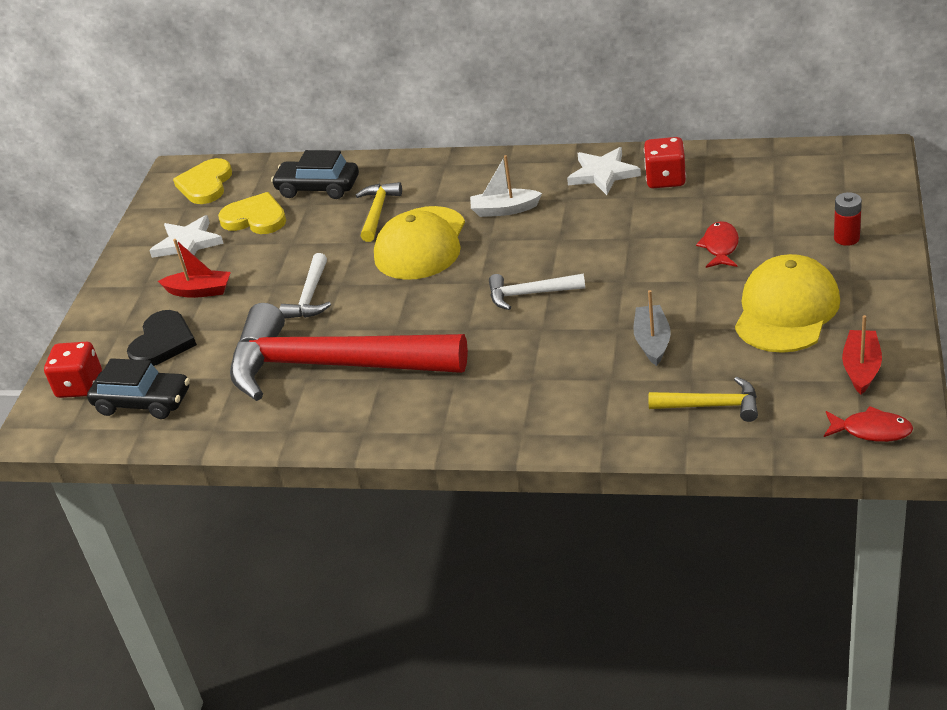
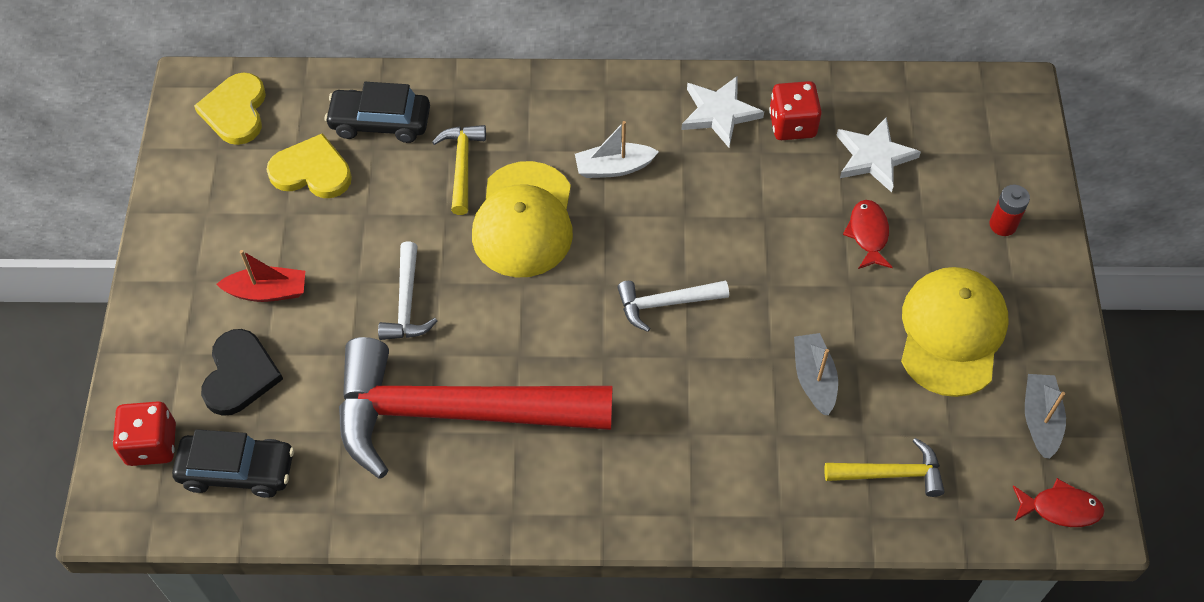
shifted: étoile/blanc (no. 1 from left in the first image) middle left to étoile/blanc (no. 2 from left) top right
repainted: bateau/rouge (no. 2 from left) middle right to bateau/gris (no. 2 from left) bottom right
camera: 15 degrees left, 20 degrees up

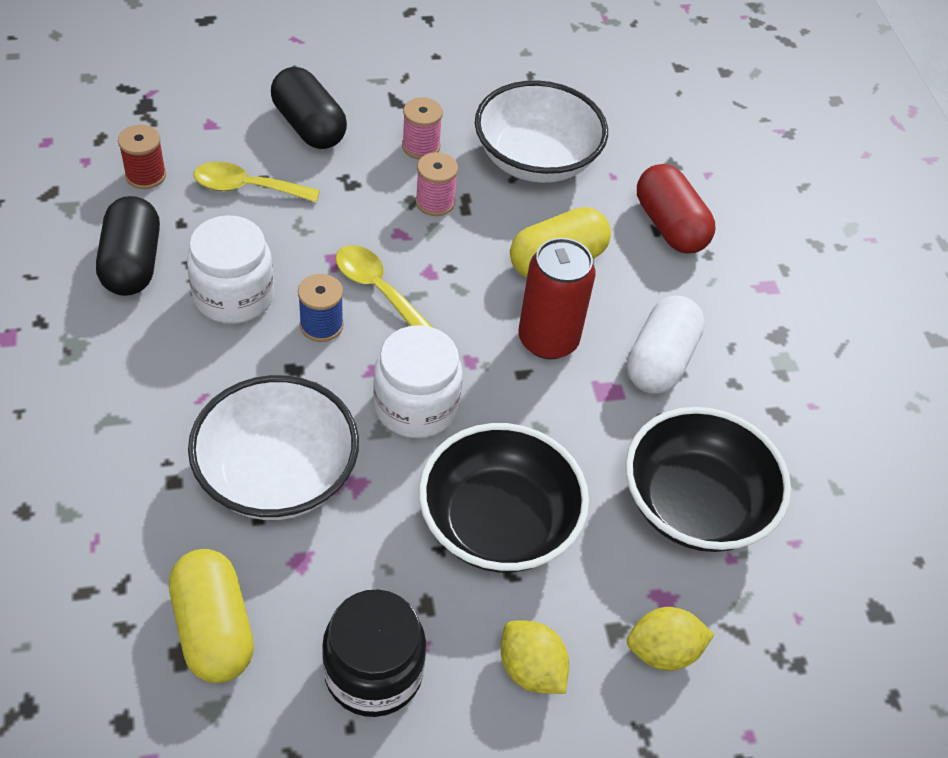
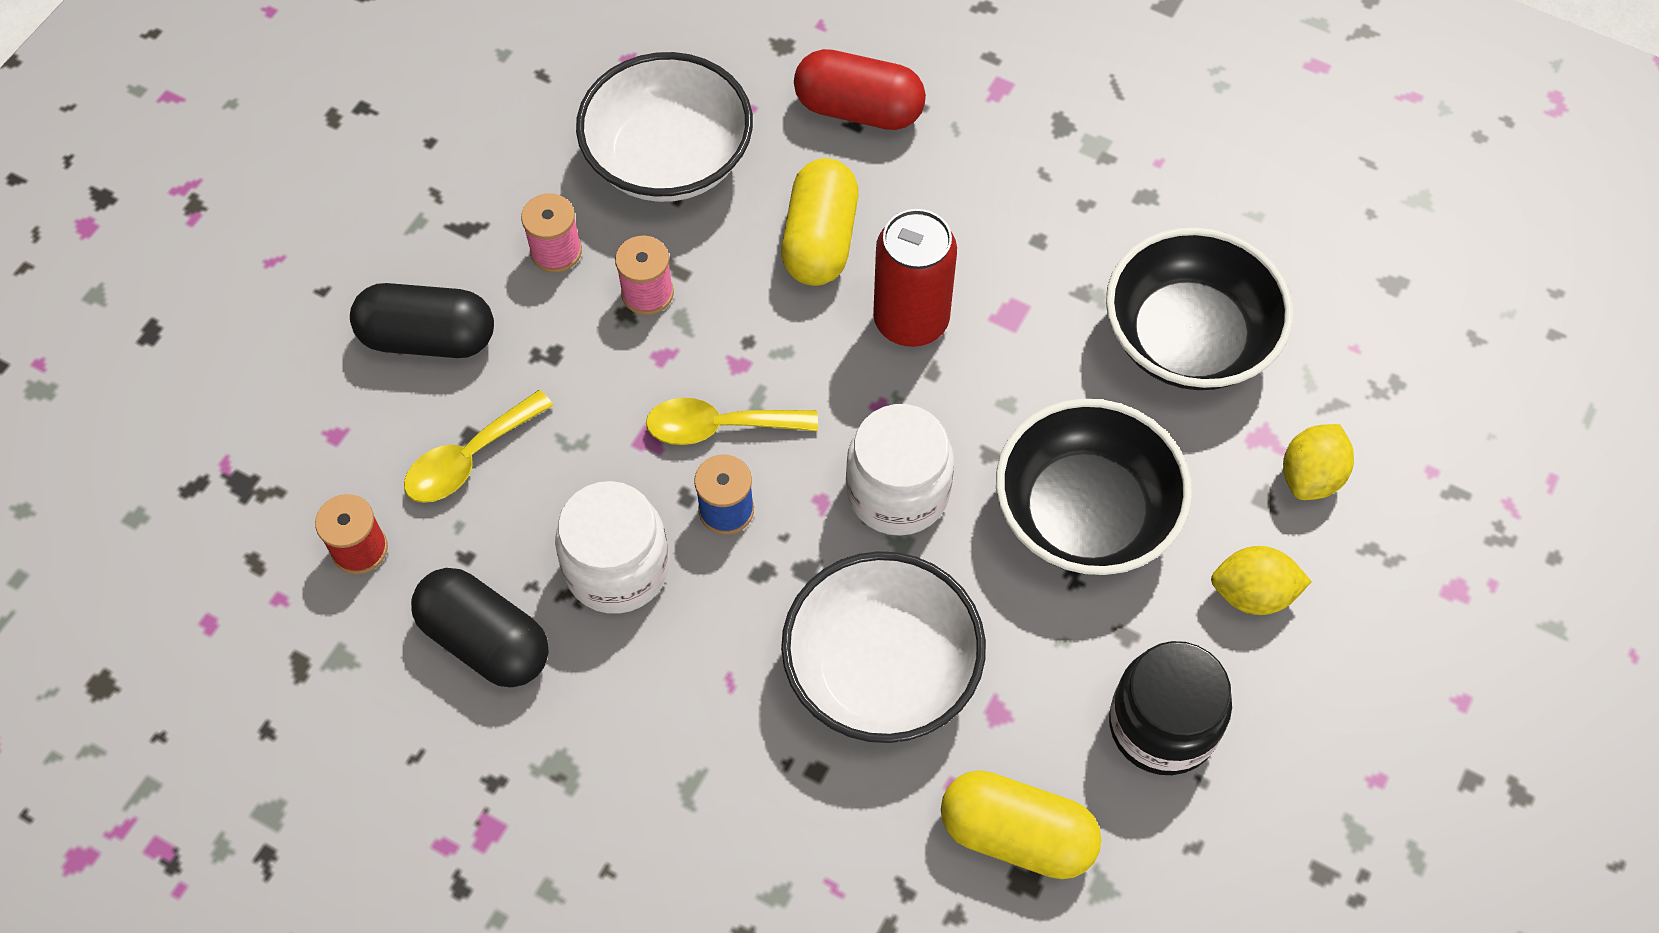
gone: gélule/blanc middle right
camera: 45 degrees left, 10 degrees up

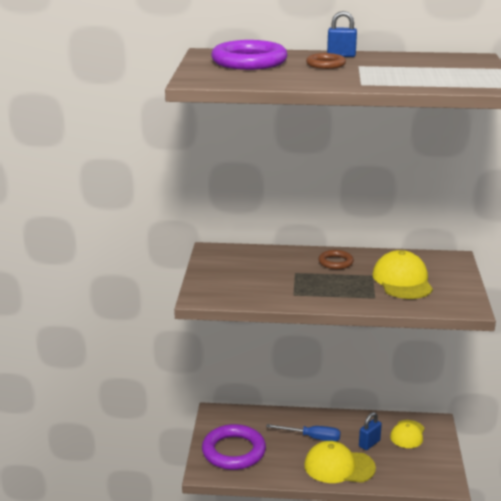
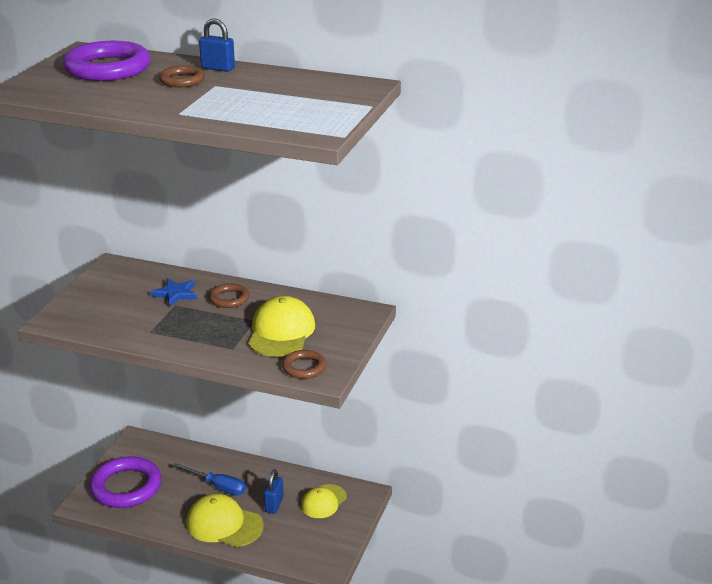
new: étoile/bleu middle left; anneau/marron (no. 3 from left) centre
rotated: cadenas/bleu (no. 2 from left) bottom right = bottom centre 45 degrees counterclockwise
camera: 15 degrees right, 5 degrees up

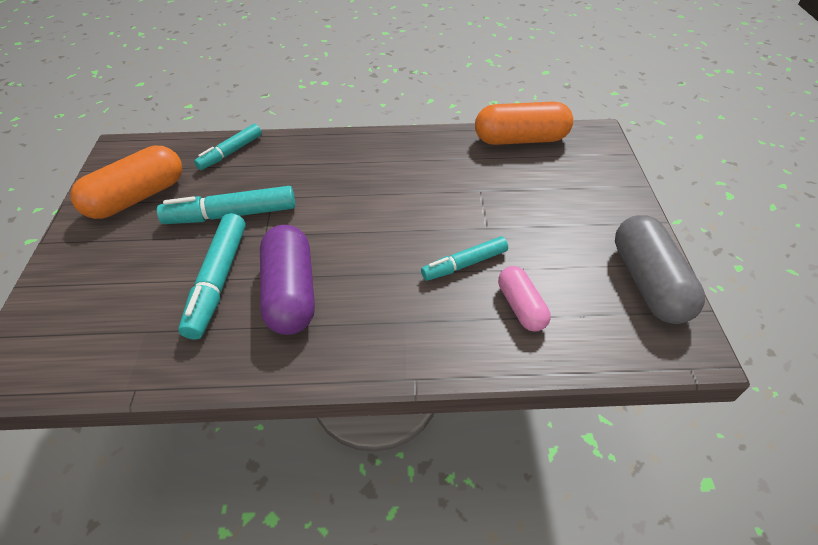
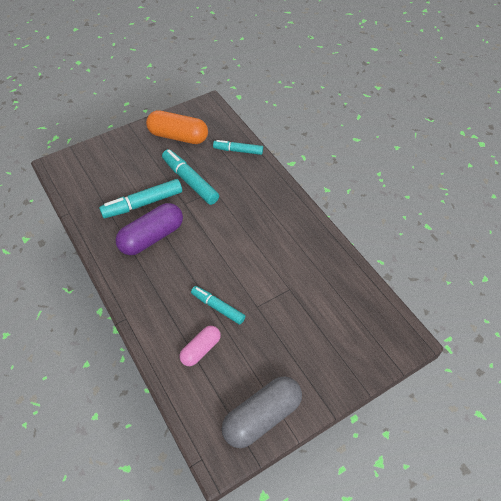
gone: gélule/orange (no. 2 from left) top centre
camera: 60 degrees right, 5 degrees up

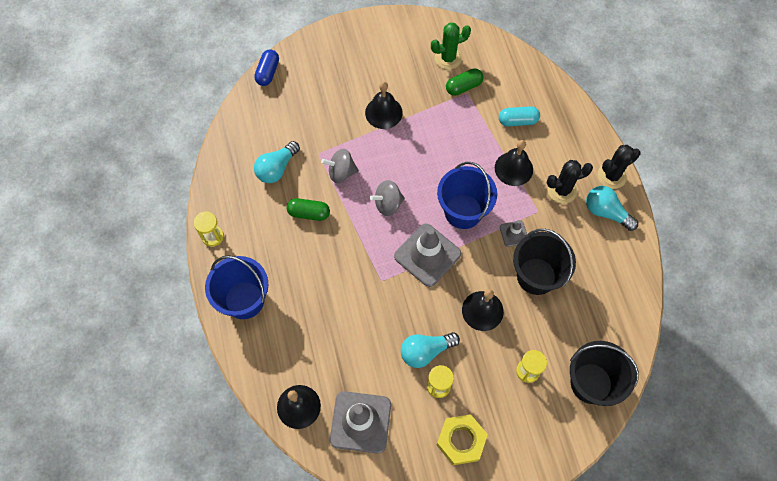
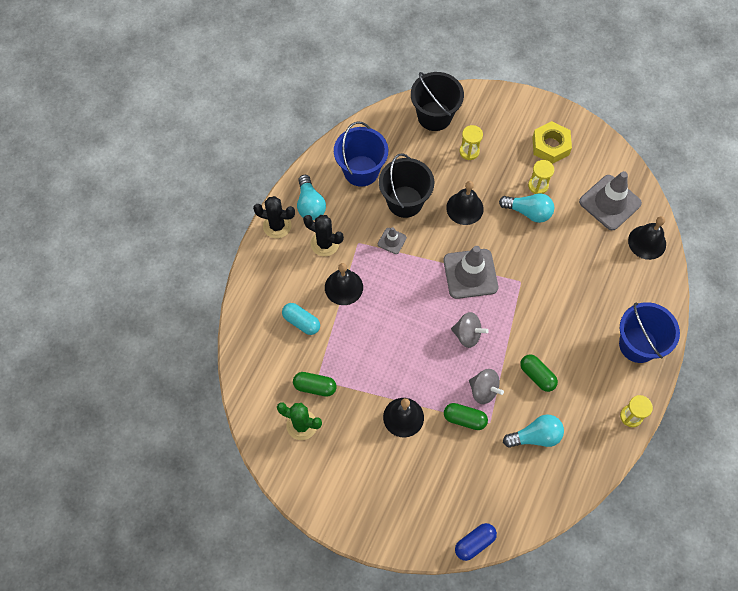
new: gélule/vert (no. 2 from left) bottom centre
shifted: seau/bleu (no. 2 from left in the first image) centre to seau/bleu (no. 1 from left) top centre
camera: 140 degrees left, 0 degrees up

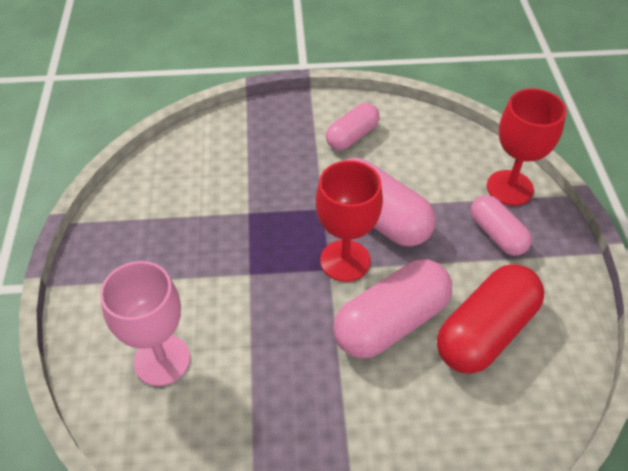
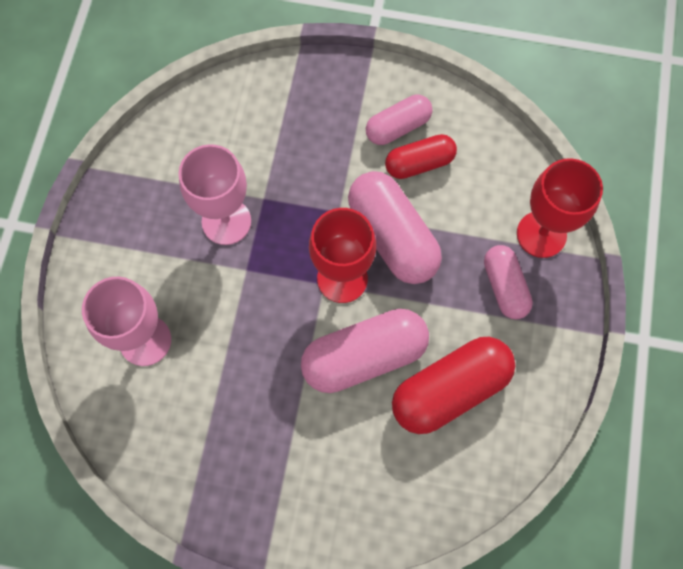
new: verre à pied/rose (no. 2 from left) middle left; gélule/rouge (no. 1 from left) top centre
camera: 15 degrees right, 20 degrees up

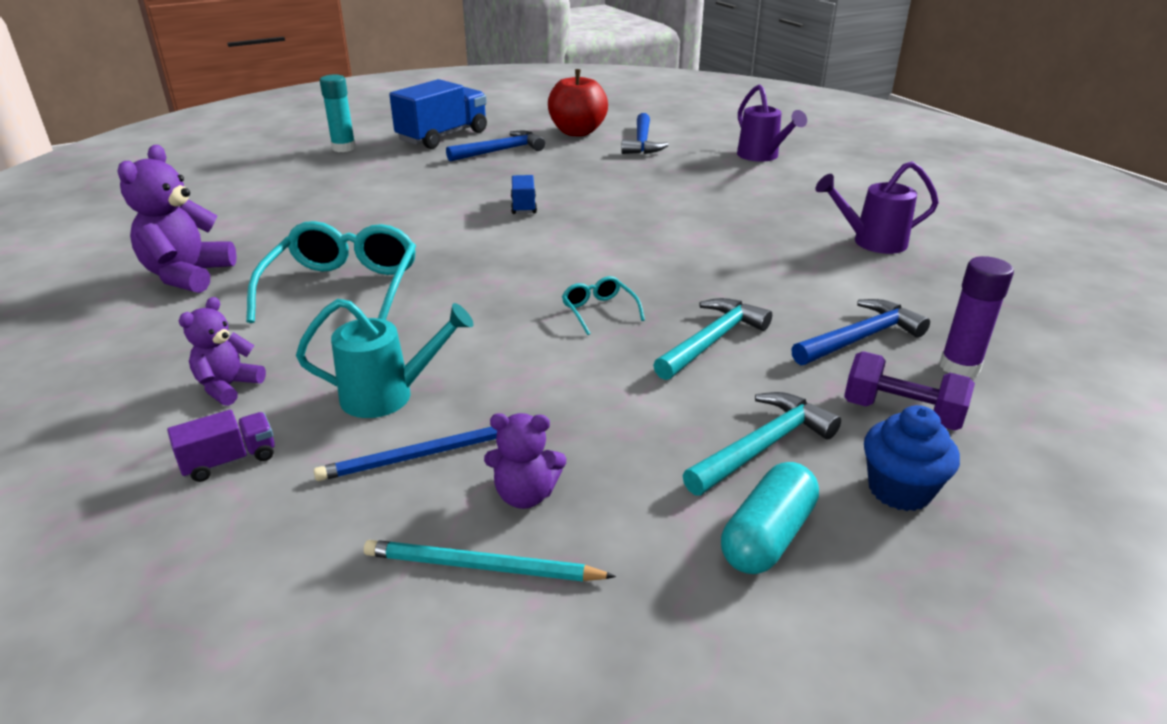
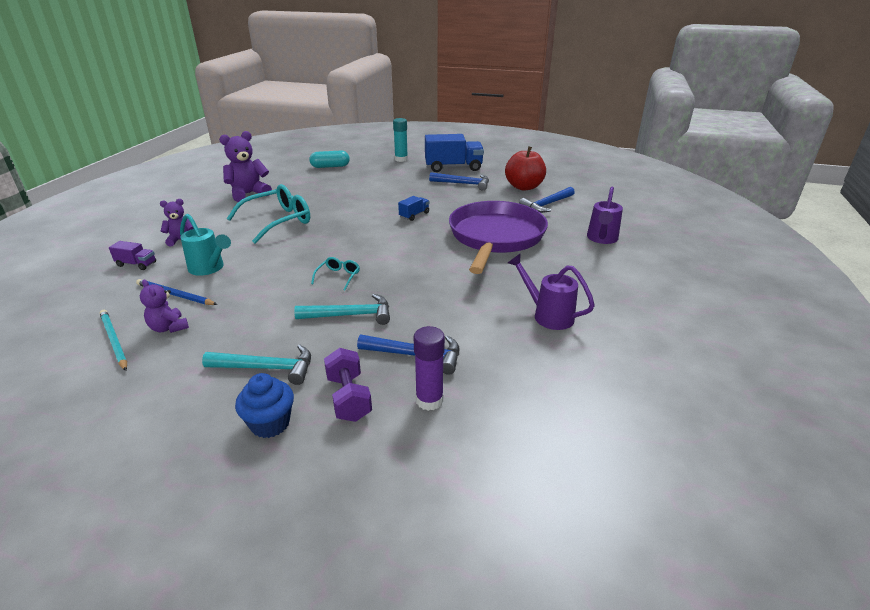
new: poêle/violet centre
shifted: gélule/turquoise bottom centre to top centre
camera: 45 degrees right, 0 degrees up

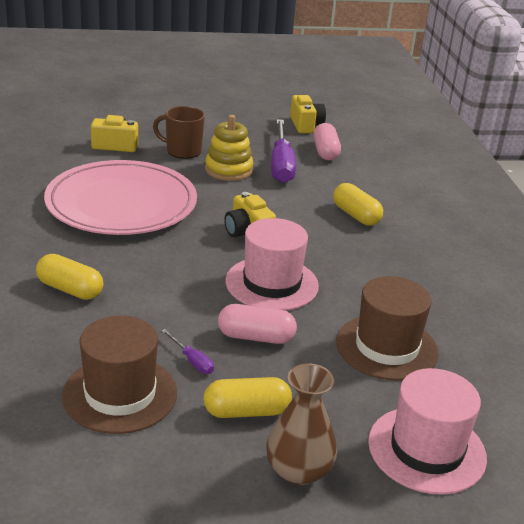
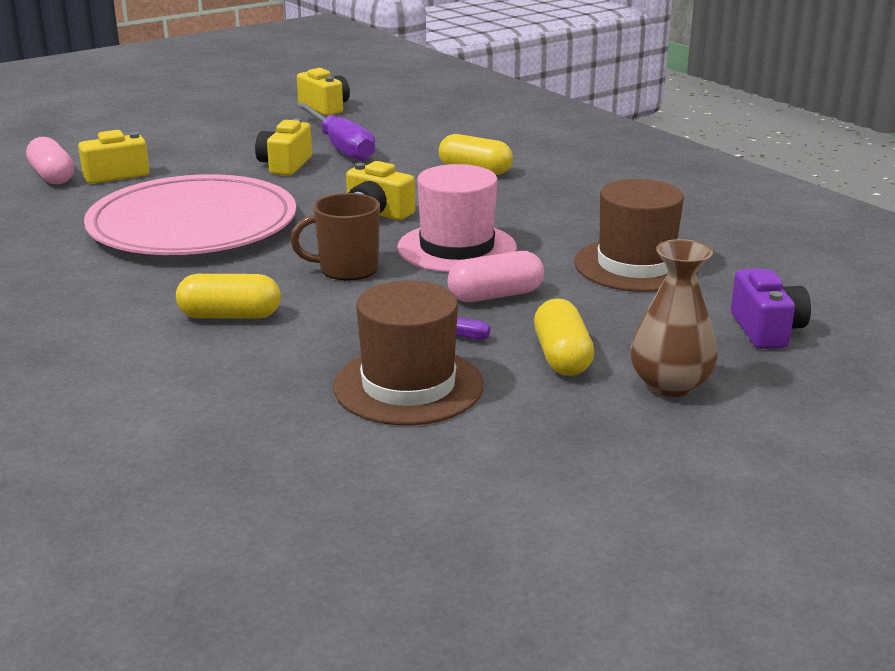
shifted: tasse/marron top centre to centre; gélule/rose (no. 2 from left in the first image) top centre to gélule/rose (no. 1 from left) top left
swapped: jouet à empiler/jaune top centre to appareil photo/jaune (no. 2 from left) top left; chapeau/rose (no. 2 from left) bottom right to appareil photo/violet middle right
rotated: gélule/jaune (no. 2 from left in the first image) bottom centre = centre 60 degrees counterclockwise
camera: 25 degrees left, 5 degrees down

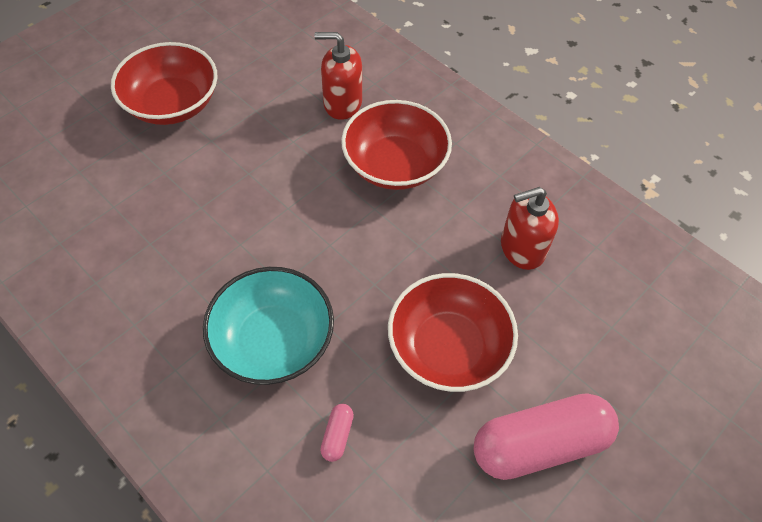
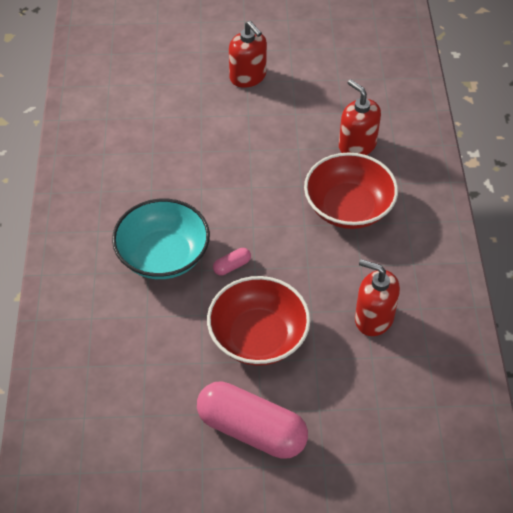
shifted: gélule/rose (no. 1 from left) bottom centre to centre
swapped: bol/rouge (no. 1 from left) top left to distributeur de savon/rouge (no. 1 from left) top centre
camera: 45 degrees right, 5 degrees down

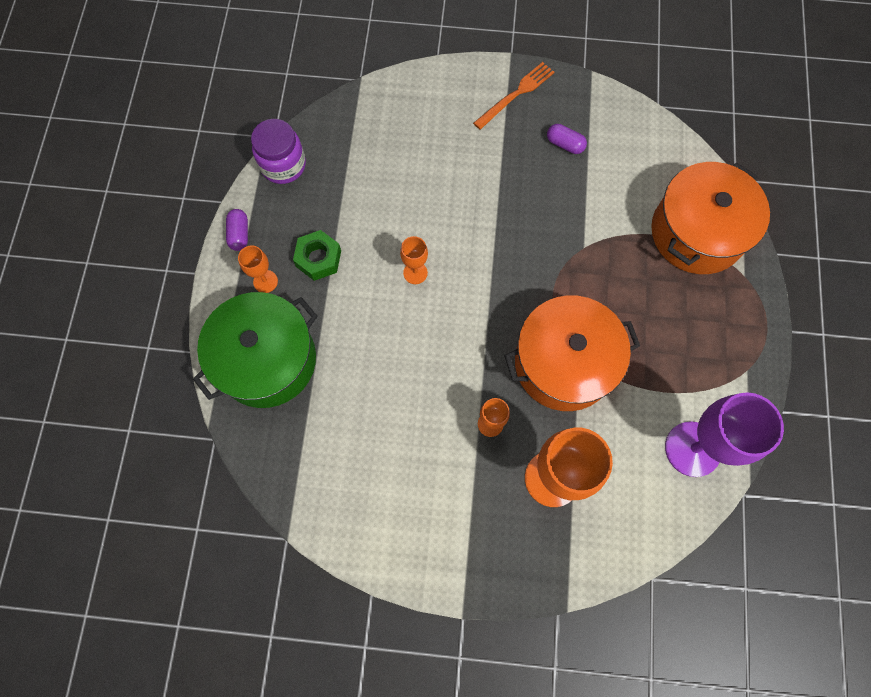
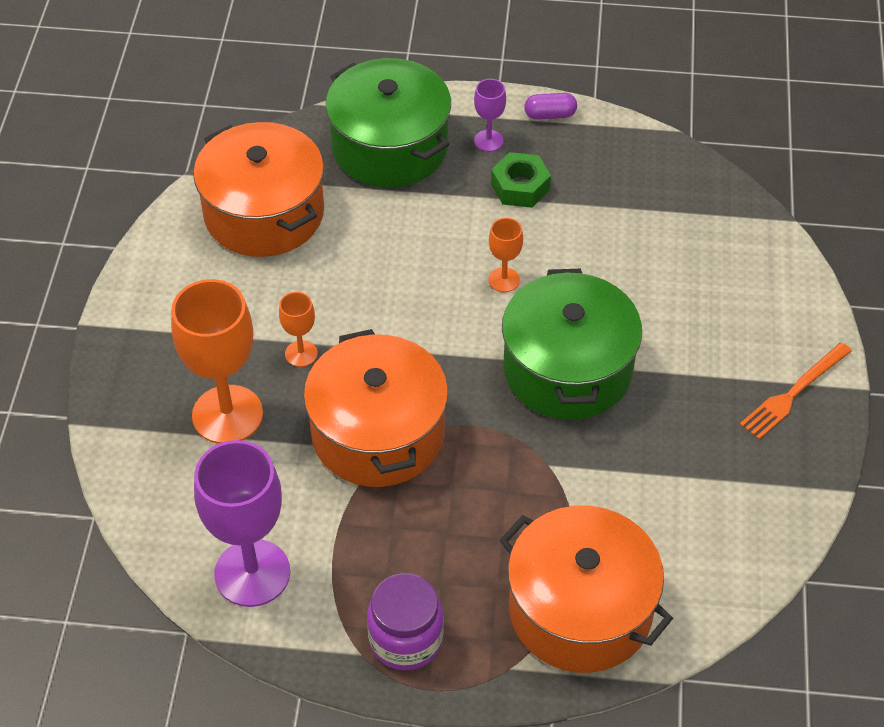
gone: gélule/violet (no. 2 from left) top centre
new: marmite/orange (no. 1 from left) top left; marmite/vert (no. 2 from left) centre
shifted: bocal/violet top left to bottom centre
repainted: verre à pied/orange (no. 1 from left) middle left to verre à pied/violet (no. 2 from left) top centre
rotated: fourchette/orange top centre = middle right 90 degrees clockwise
camera: 90 degrees right, 20 degrees down

